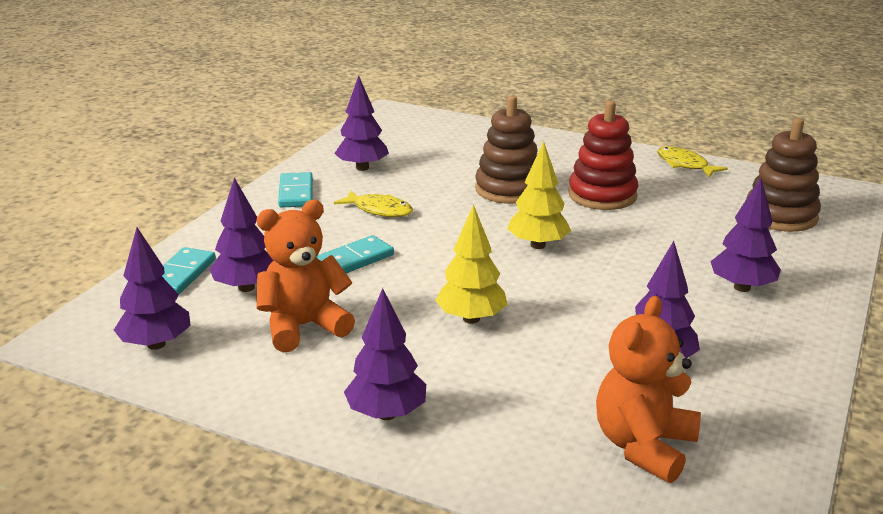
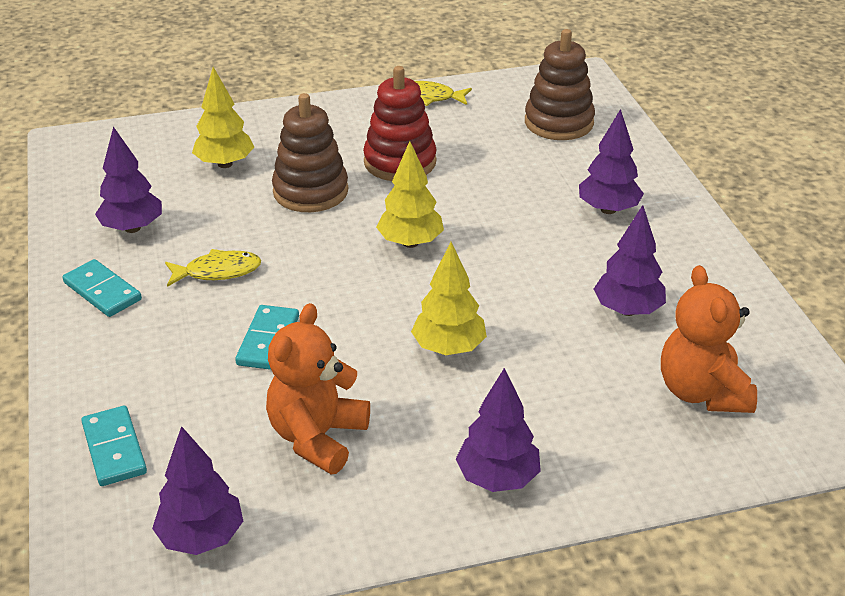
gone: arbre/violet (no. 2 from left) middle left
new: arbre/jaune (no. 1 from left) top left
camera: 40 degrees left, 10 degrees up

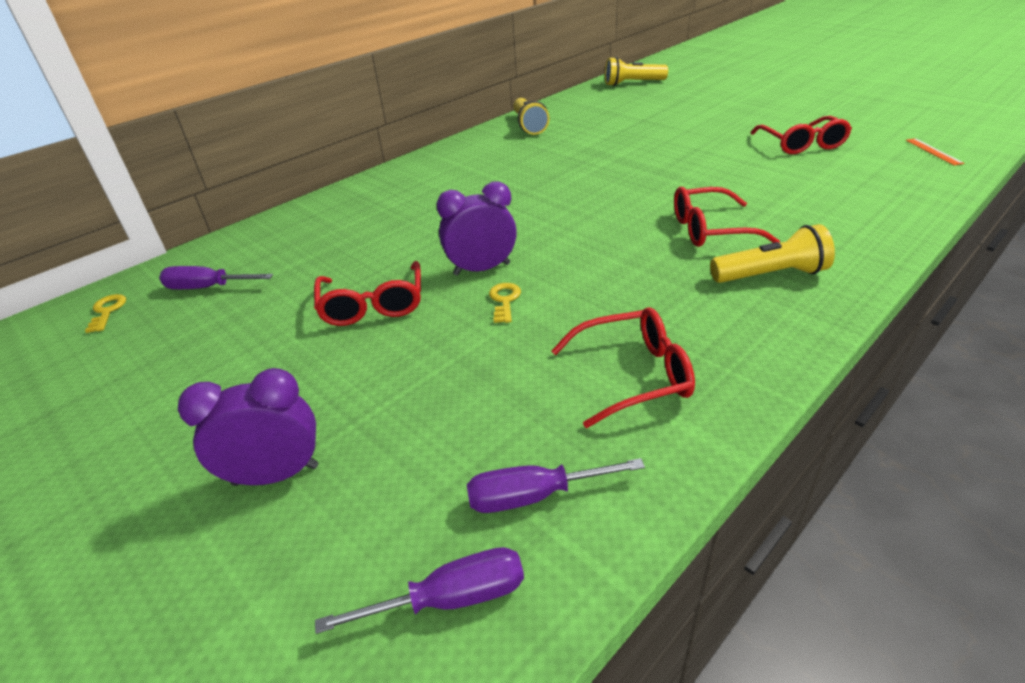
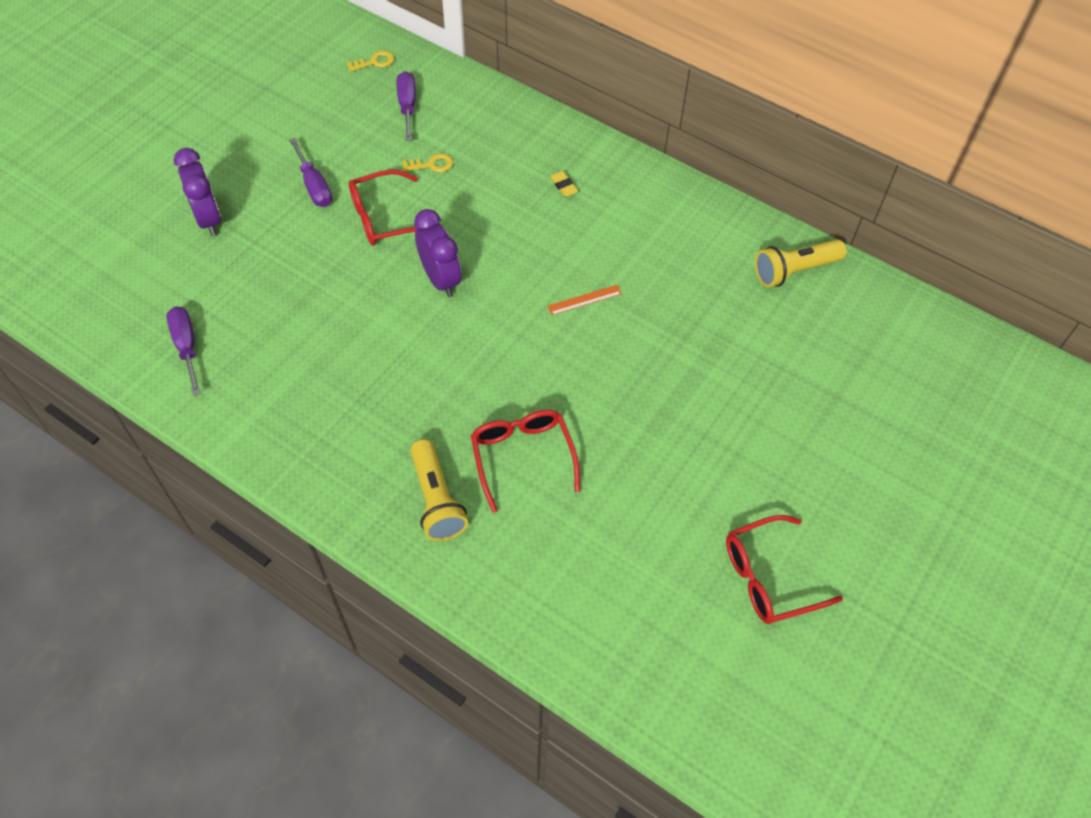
gone: lunettes/rouge (no. 2 from left) centre; lampe de poche/jaune (no. 2 from left) top centre
new: gomme/jaune top centre
shifted: tournevis/violet (no. 2 from left) bottom centre to top left; clé/jaune (no. 2 from left) centre to top centre; règle/orange top right to centre
camera: 75 degrees right, 20 degrees up

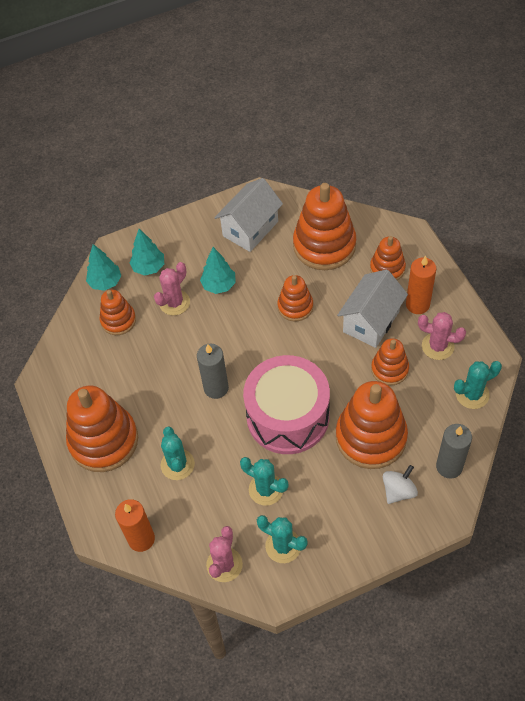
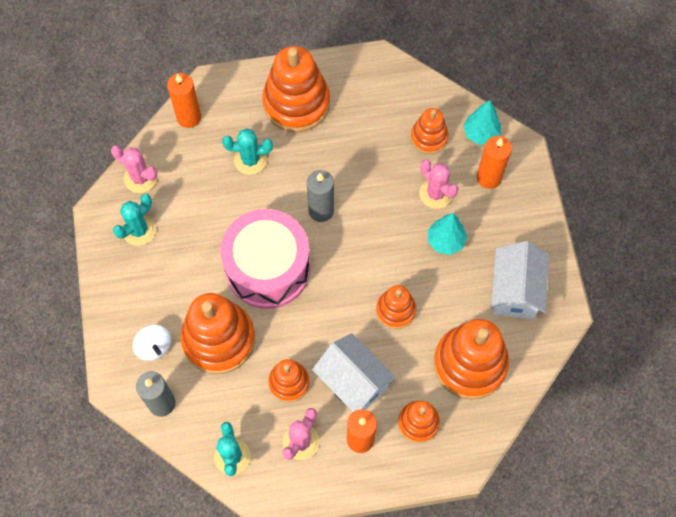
gone: cactus/turquoise (no. 2 from left) bottom centre
swapped: arbre/turquoise (no. 2 from left) middle left to bougie/orange (no. 3 from left) top right
rotated: maison/blanc (no. 1 from left in the first image) top centre = middle right 45 degrees clockwise
camera: 100 degrees right, 10 degrees up

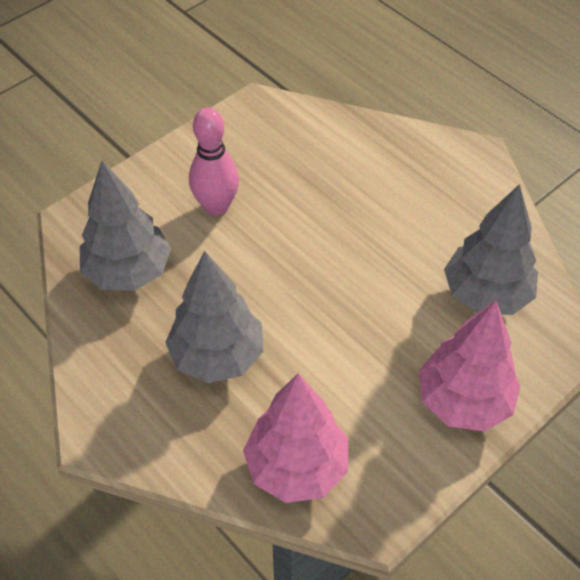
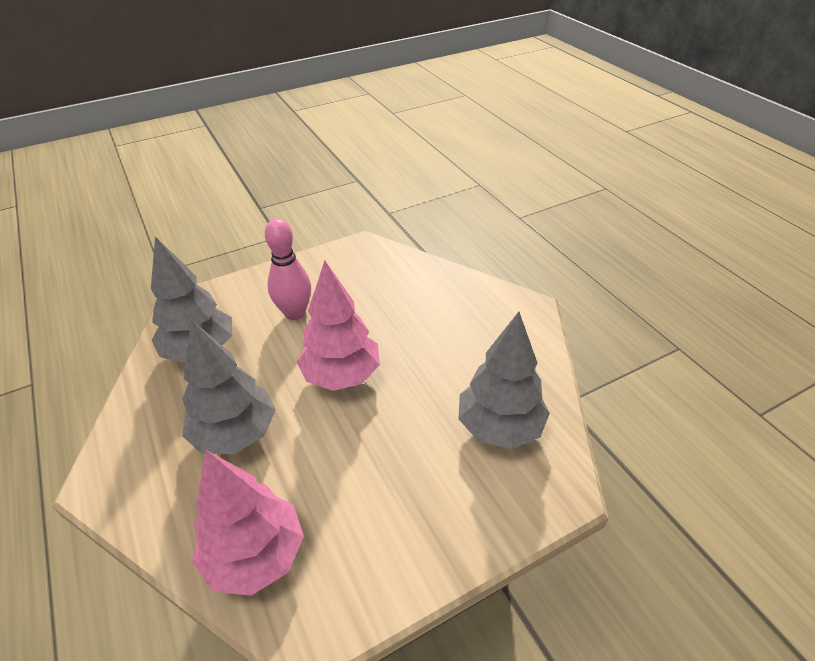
shifted: arbre/rose (no. 2 from left) middle right to centre
camera: 15 degrees right, 10 degrees down

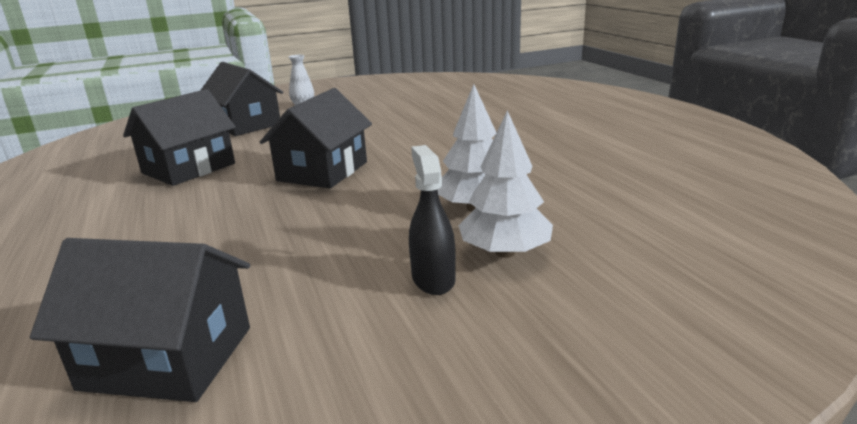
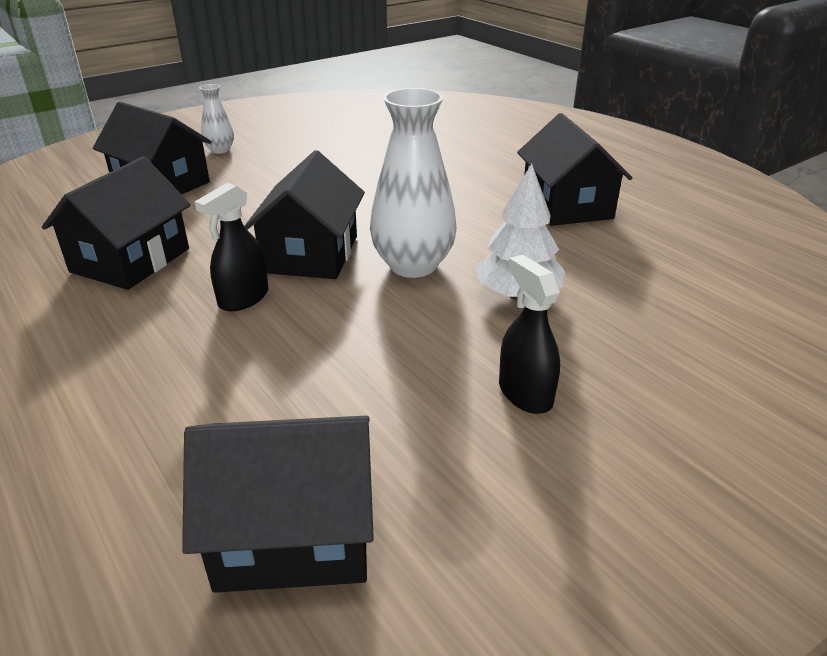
gone: arbre/blanc (no. 2 from left) centre
new: vaporisateur/noir (no. 1 from left) middle left; vase/blanc (no. 2 from left) top centre; maison/noir (no. 5 from left) top right
camera: 15 degrees left, 10 degrees up

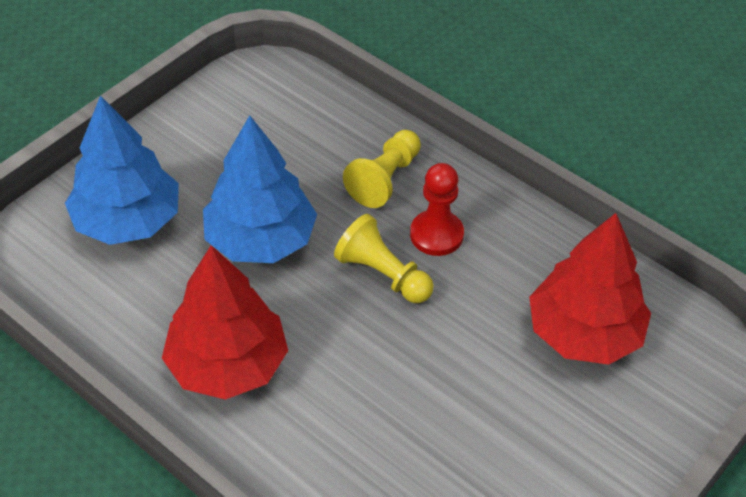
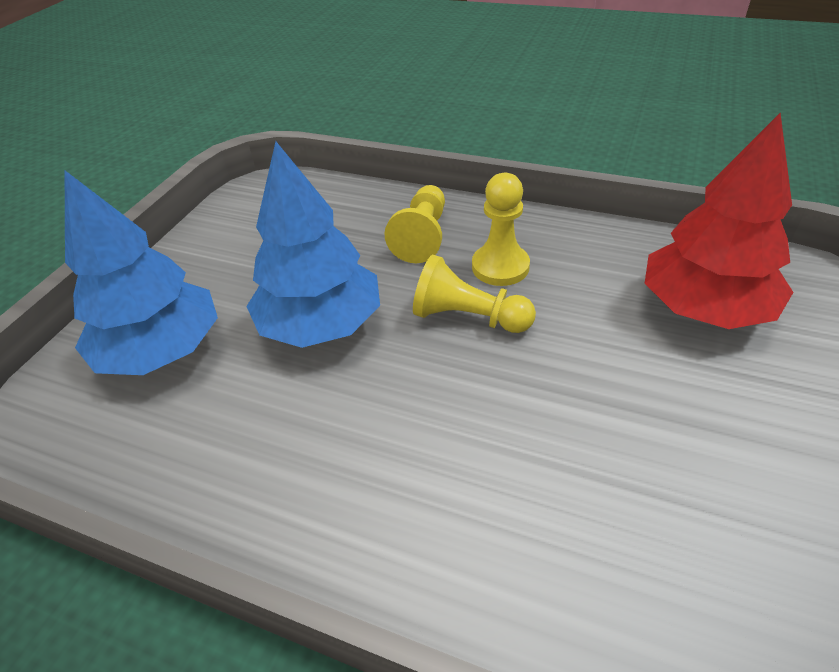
gone: arbre/rouge (no. 1 from left) middle left
repainted: pion/rouge centre to pion/jaune (no. 3 from left) centre
camera: 15 degrees left, 5 degrees down

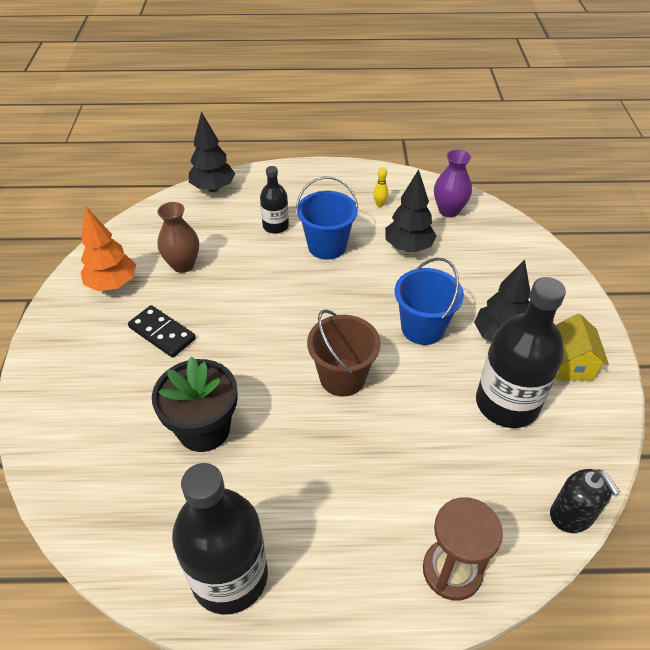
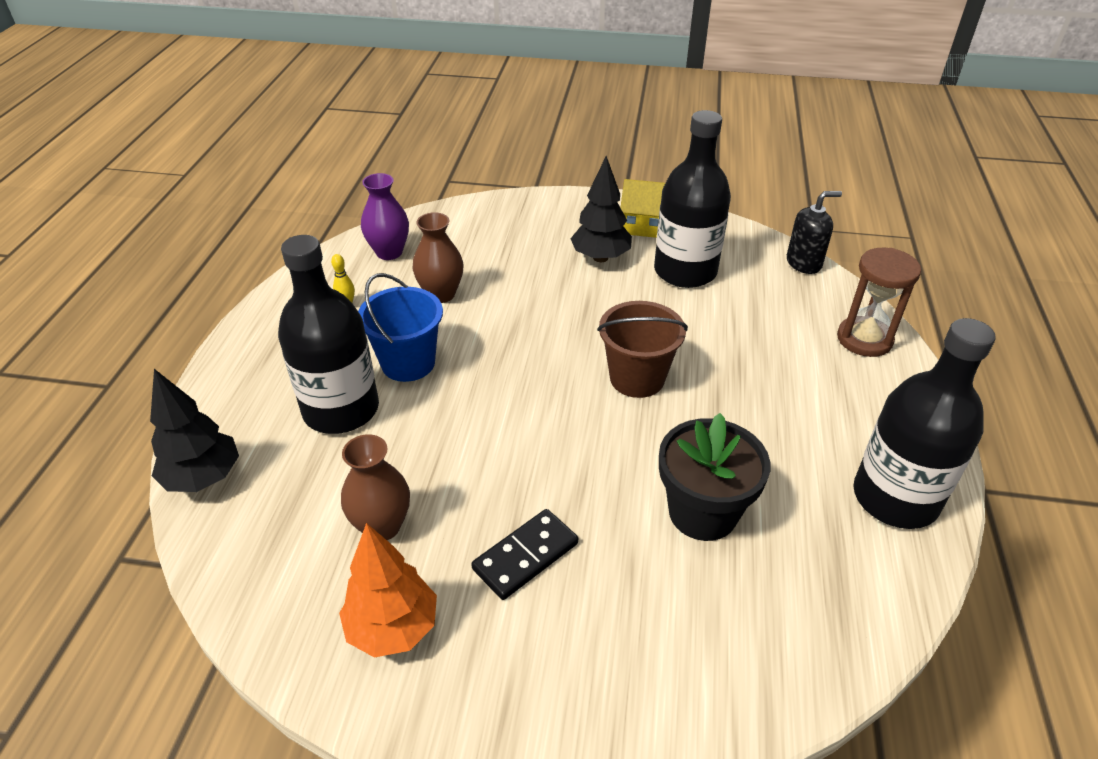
gone: seau/bleu (no. 2 from left) centre
swapped: arbre/noir (no. 2 from left) top centre to vase/marron (no. 2 from left) centre
scaled: bouteille/noir (no. 2 from left in the first image) top centre = middle left x1.90
camera: 80 degrees left, 5 degrees down

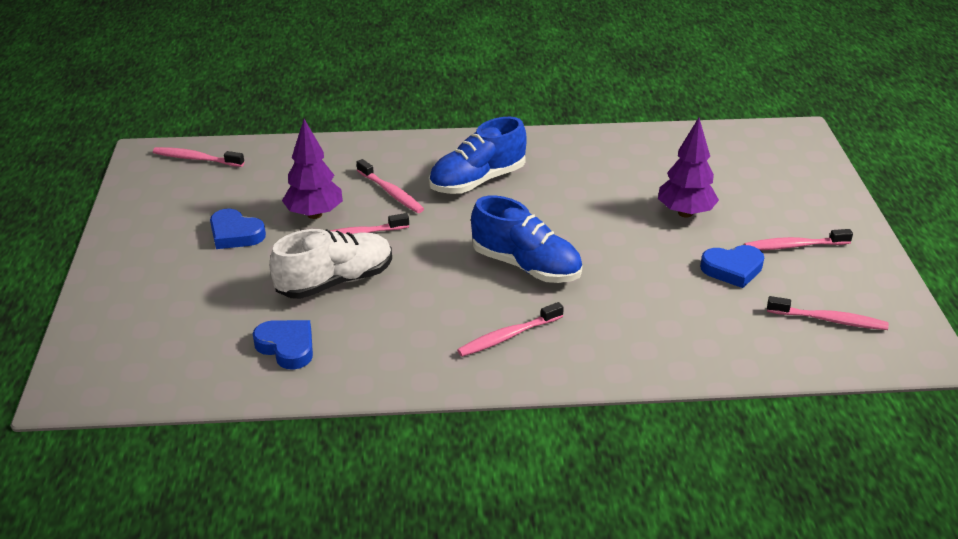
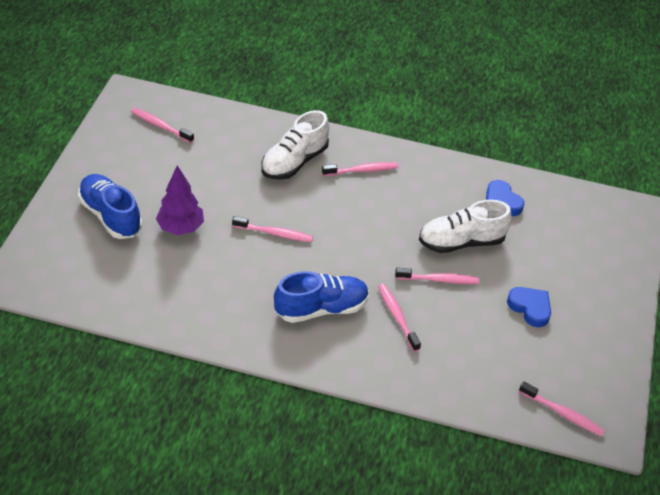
gone: arbre/violet (no. 1 from left) top left; cœur/bleu (no. 3 from left) middle right
new: chaussure/blanc (no. 1 from left) top centre
shifted: chaussure/bleu (no. 2 from left in the first image) centre to chaussure/bleu (no. 1 from left) middle left; brosse à dents/rose (no. 5 from left in the first image) middle right to brosse à dents/rose (no. 2 from left) centre
camera: 165 degrees left, 10 degrees up

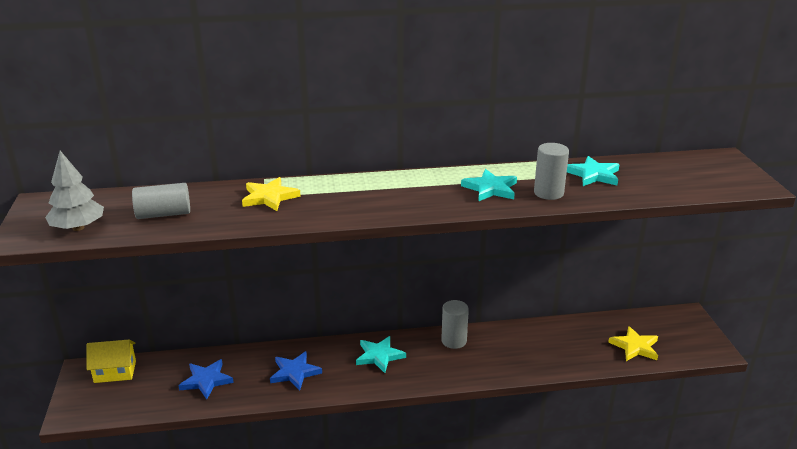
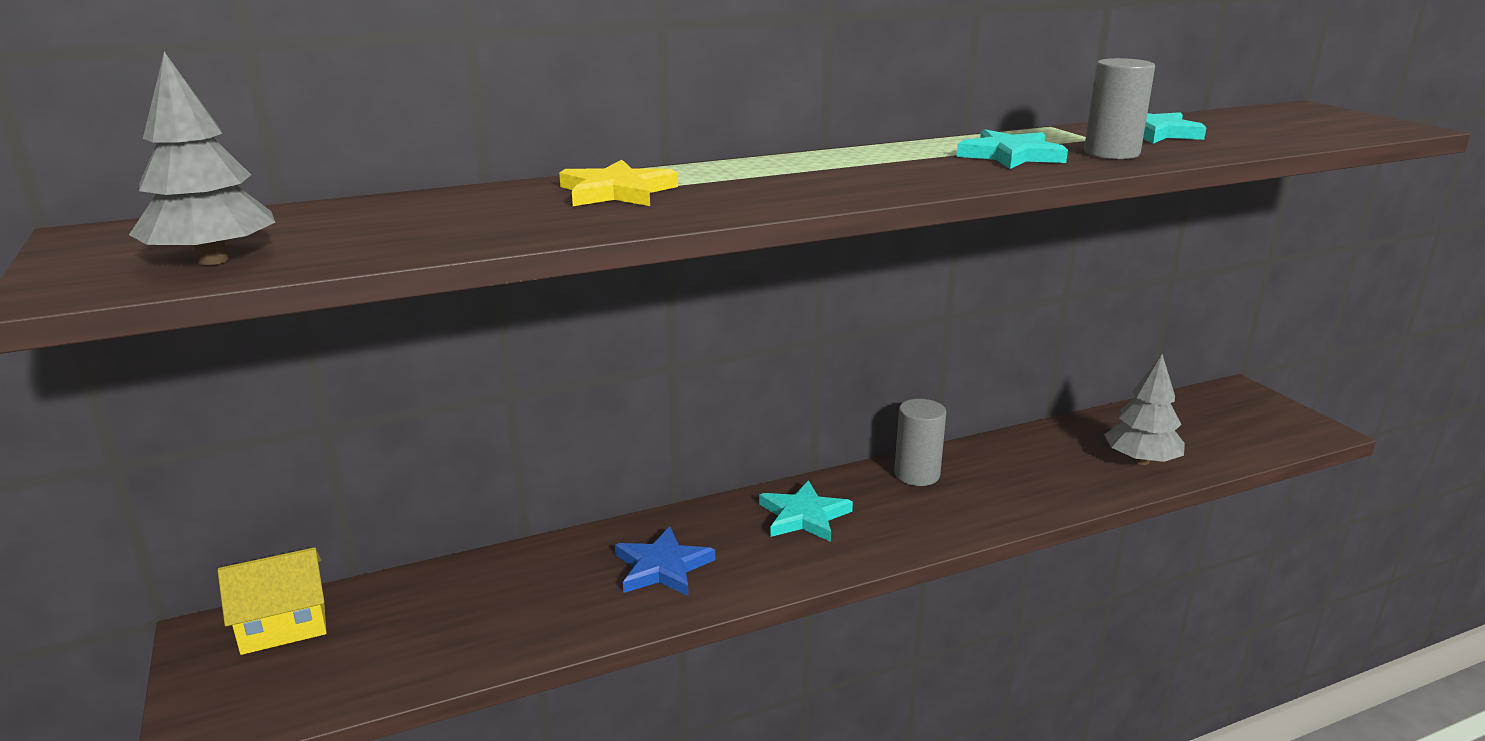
gone: cylindre/gris (no. 1 from left) middle left; étoile/bleu (no. 1 from left) bottom left; étoile/jaune (no. 2 from left) bottom right
new: arbre/gris (no. 2 from left) middle right
camera: 15 degrees left, 5 degrees down

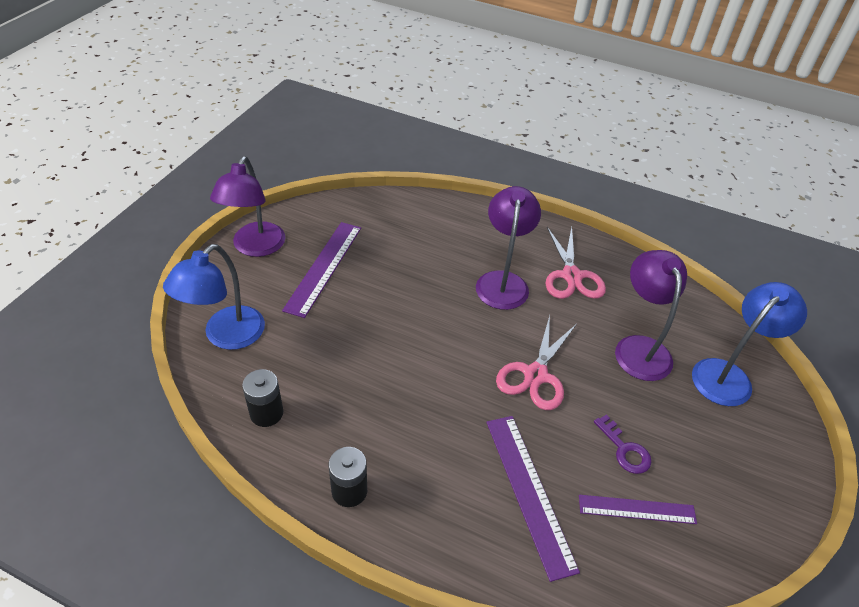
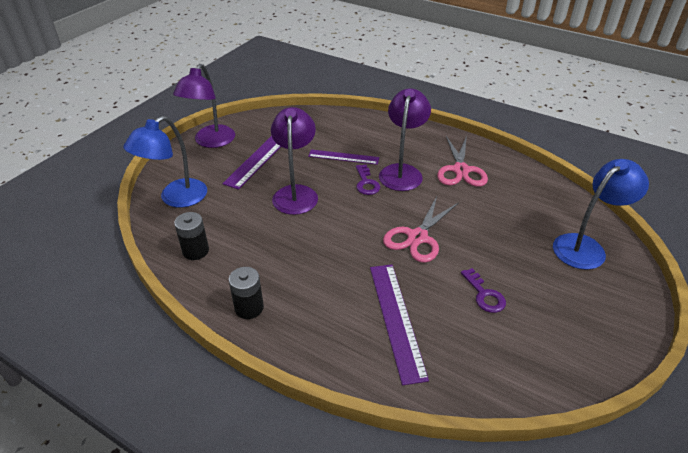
new: clé/violet (no. 1 from left) centre
shifted: règle/violet (no. 3 from left in the first image) bottom right to règle/violet (no. 2 from left) centre; lampe/violet (no. 3 from left in the first image) middle right to lampe/violet (no. 2 from left) centre
camera: 10 degrees right, 5 degrees down

